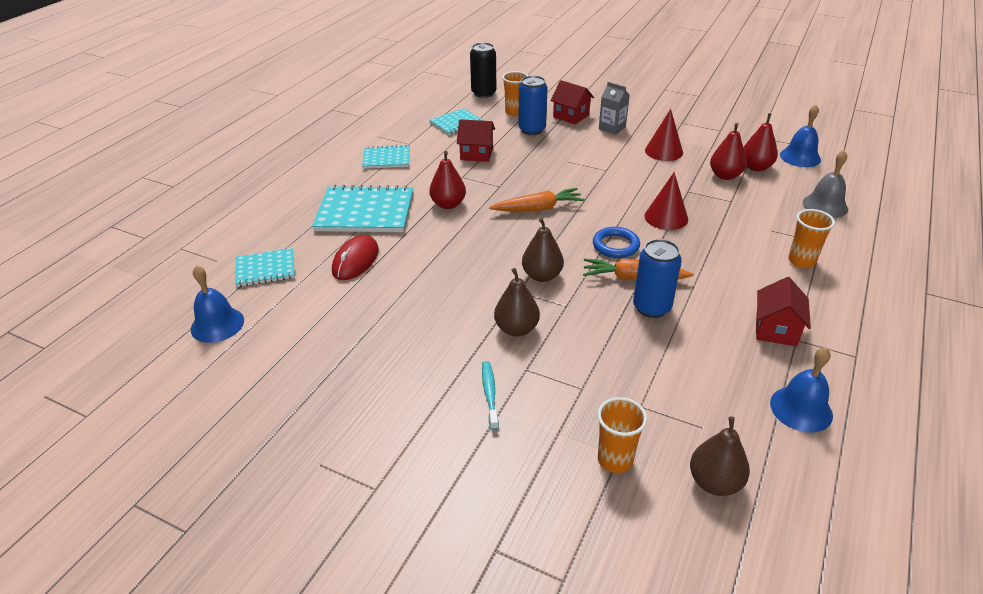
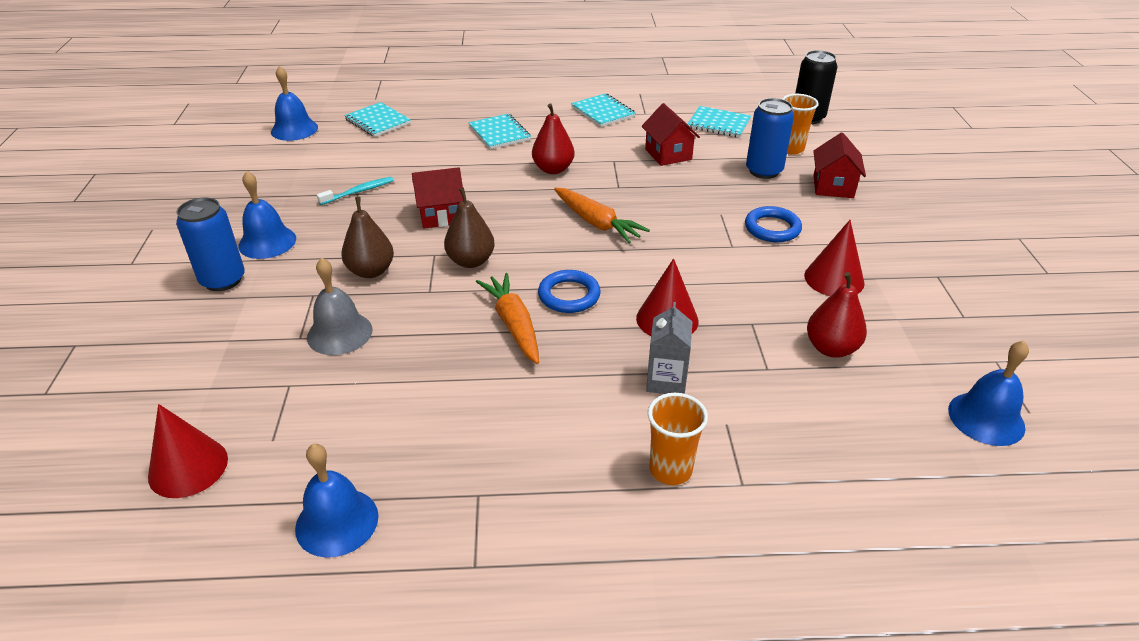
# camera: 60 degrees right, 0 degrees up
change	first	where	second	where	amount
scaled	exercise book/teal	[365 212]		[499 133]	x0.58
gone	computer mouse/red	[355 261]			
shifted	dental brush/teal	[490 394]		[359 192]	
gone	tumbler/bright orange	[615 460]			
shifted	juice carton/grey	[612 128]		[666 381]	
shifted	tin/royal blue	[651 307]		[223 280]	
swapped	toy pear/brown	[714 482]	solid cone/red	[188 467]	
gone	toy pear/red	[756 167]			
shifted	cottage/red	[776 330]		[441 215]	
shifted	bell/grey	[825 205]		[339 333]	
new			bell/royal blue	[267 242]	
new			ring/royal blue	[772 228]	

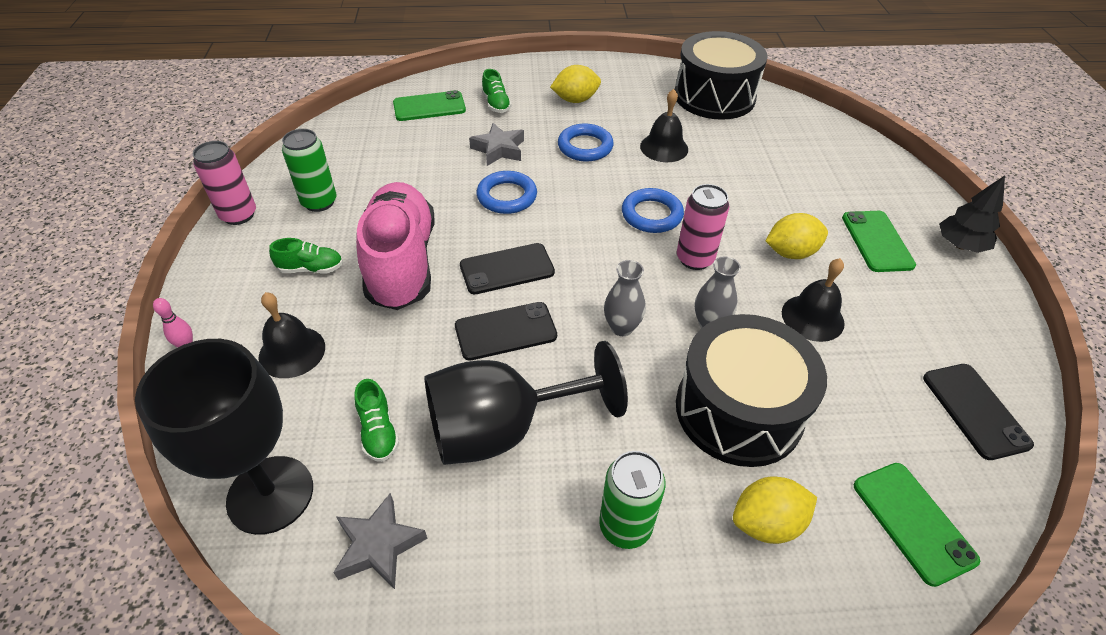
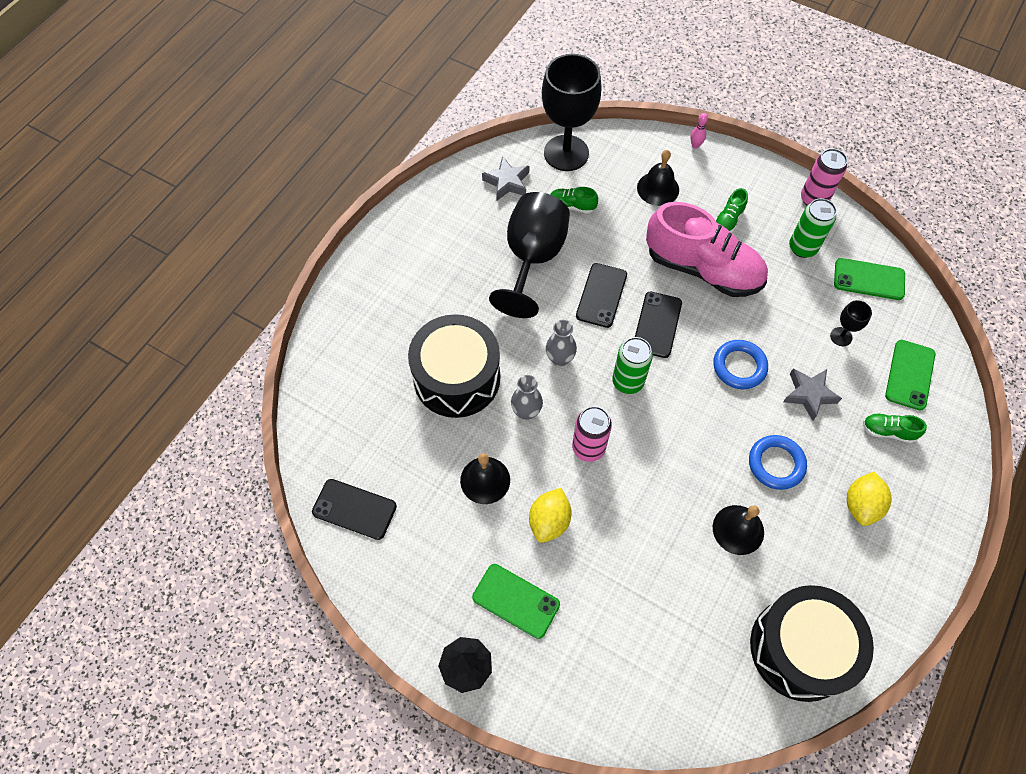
# camera: 125 degrees right, 15 degrees up
change	first	where	second	where	amount
shifted	tin/green	[625 526]		[627 382]	
gone	ring/royal blue	[651 215]			
gone	citrus fruit/yellow	[766 523]			
shifted	mobile phone/green	[913 522]		[869 279]	
new			wine glass/jet-black	[841 336]	

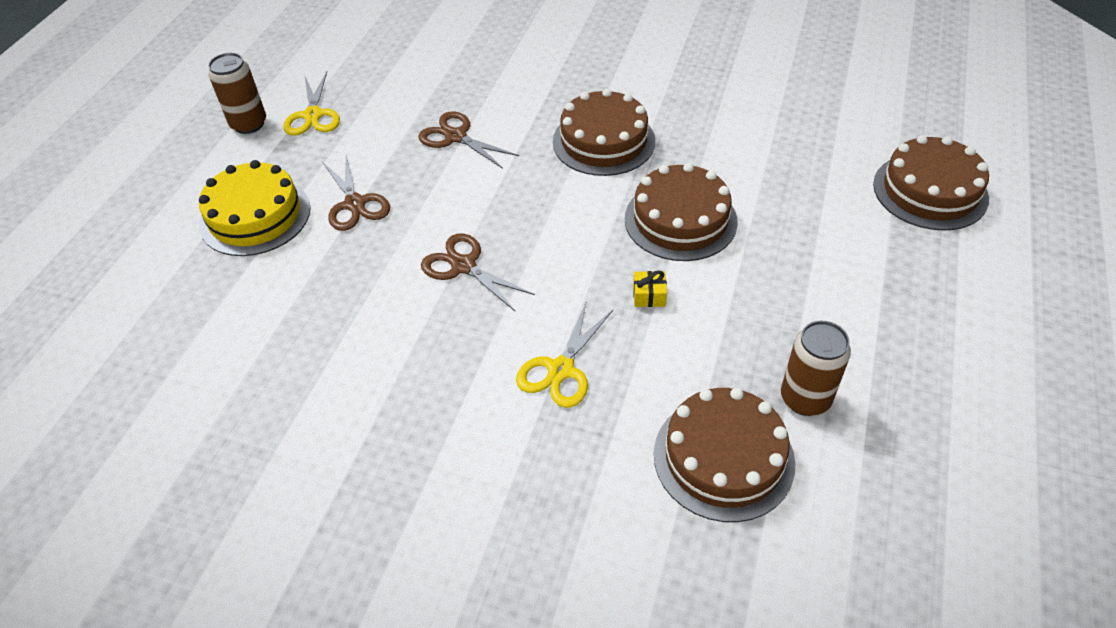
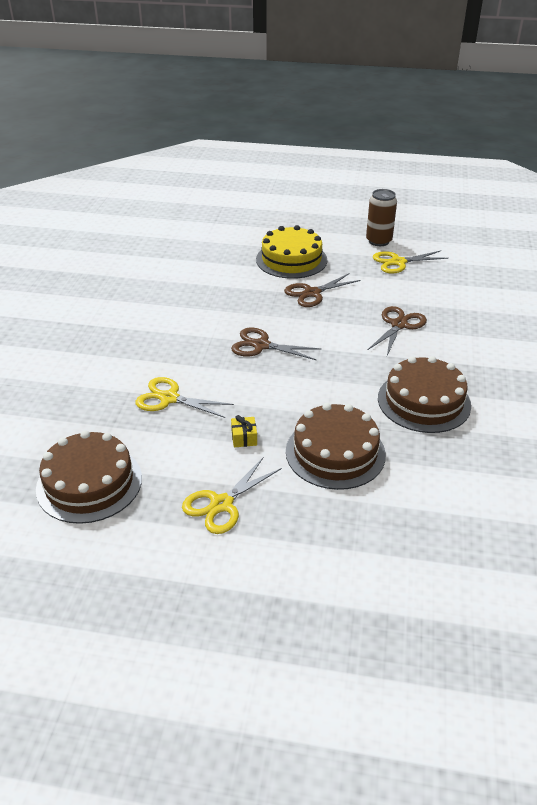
# camera: 80 degrees right, 10 degrees down
change	first	where	second	where	amount
rotated	scissors/brown	[464 266]		[261 345]	105 degrees counterclockwise
gone	tin/brown	[805 399]			
gone	layer cake/brown	[930 191]			
new			scissors/yellow	[221 504]	

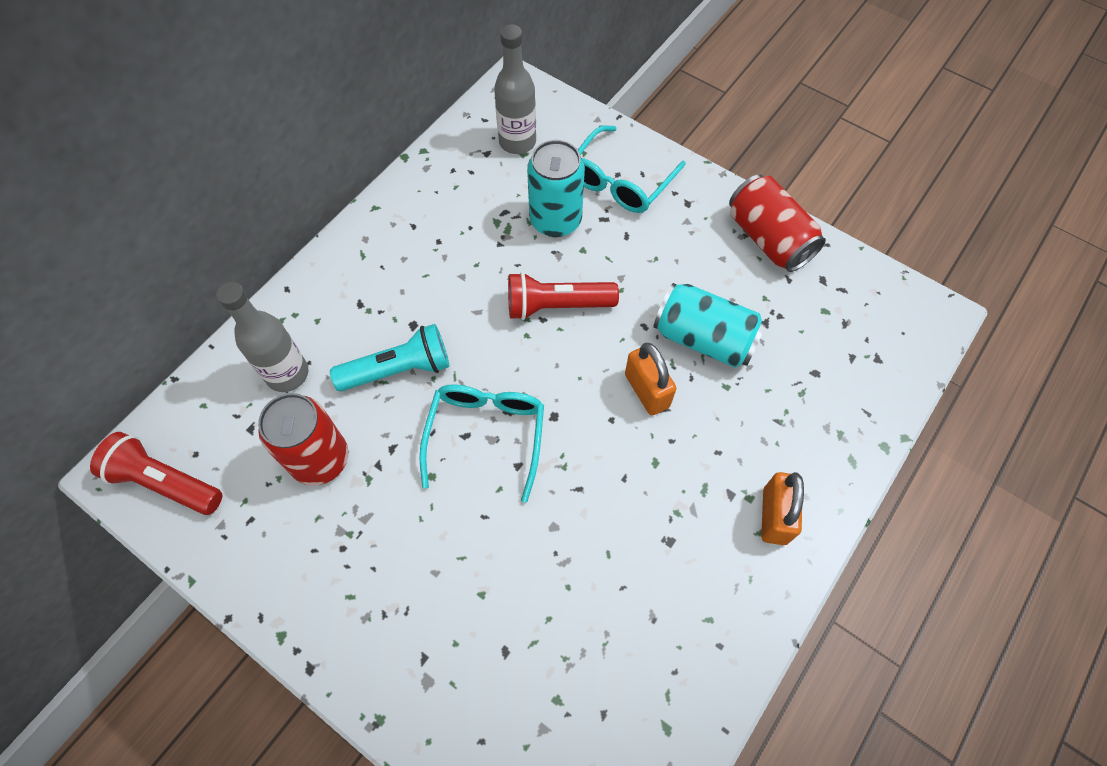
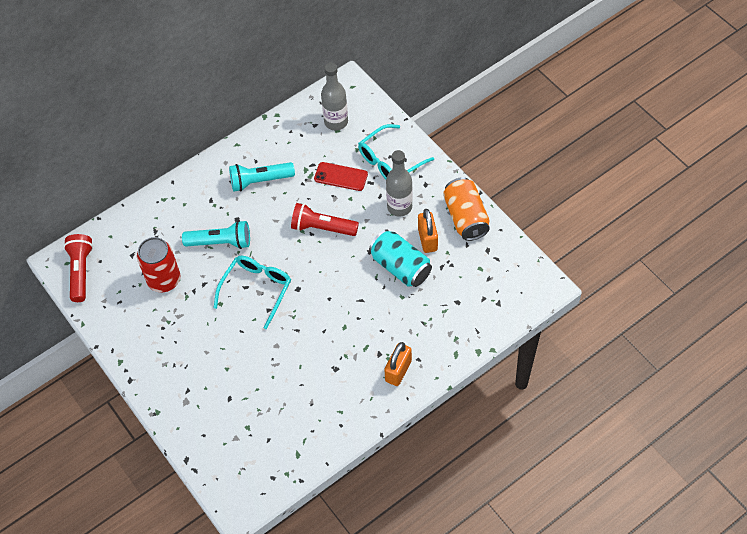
# camera: 20 degrees right, 5 degrees down
change	first	where	second	where	amount
rotated	flashlight/red	[164 482]		[81 271]	45 degrees clockwise
shifted	bottle/grey	[287 374]		[399 207]	
swapped	tin/teal	[555 220]	mobile phone/red	[341 176]	
shifted	lock/bright orange	[647 390]		[427 239]	
repainted	tin/red	[768 238]	tin/bright orange	[465 217]	
new			flashlight/teal	[260 181]	

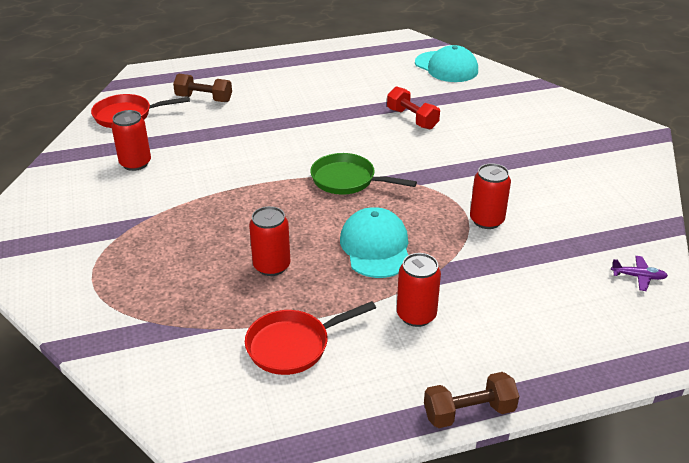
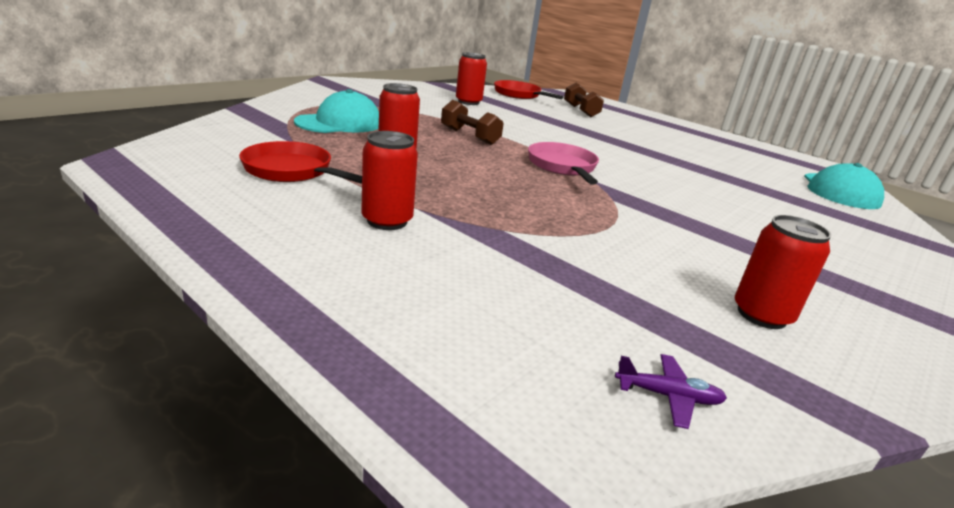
# camera: 55 degrees right, 10 degrees down
change	first	where	second	where	amount
repainted	pan/green	[348 180]	pan/pink	[563 167]	
shifted	cap/teal	[376 247]		[339 123]	
gone	free weight/red	[412 119]			
shifted	free weight/brown	[469 412]		[469 136]	
shifted	tin/red	[486 220]		[761 315]	
rotated	aeroplane/violet	[638 277]		[668 396]	60 degrees counterclockwise

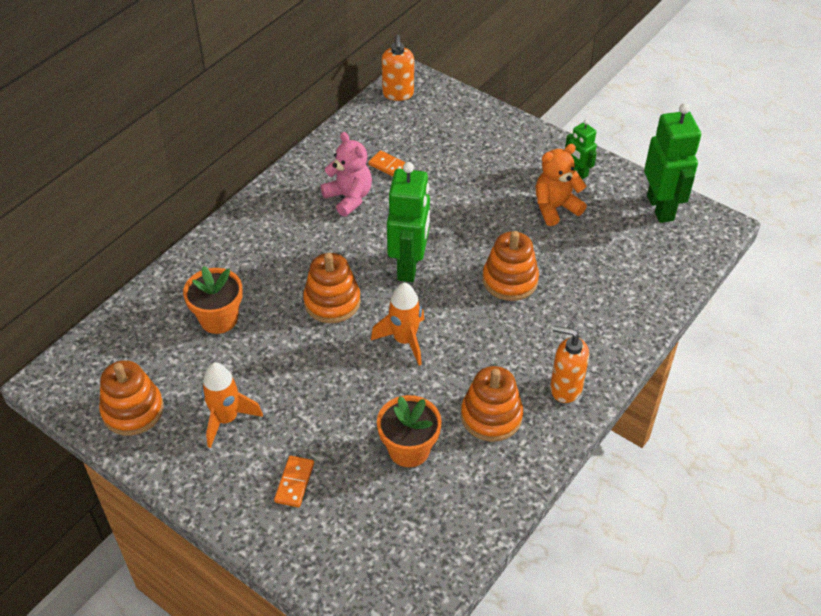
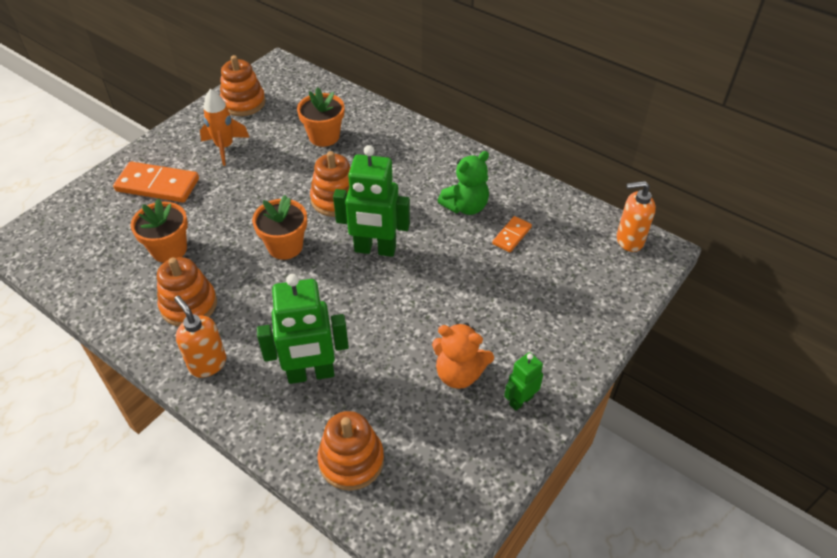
# camera: 90 degrees right, 0 degrees up
change	first	where	second	where	amount
scaled	domino piece/bright orange	[294 483]		[157 185]	x1.86
repainted	teddy/pink	[349 198]	teddy/green	[465 206]	
swapped	rocket/bright orange	[404 340]	plant pot/bright orange	[285 246]	
shifted	stacking toy/bright orange	[510 280]		[351 460]	
rotated	teddy/bright orange	[555 208]		[459 373]	135 degrees clockwise
rotated	pump bottle/bright orange	[565 388]		[207 364]	60 degrees counterclockwise
shifted	toy robot/green	[661 208]		[311 374]	

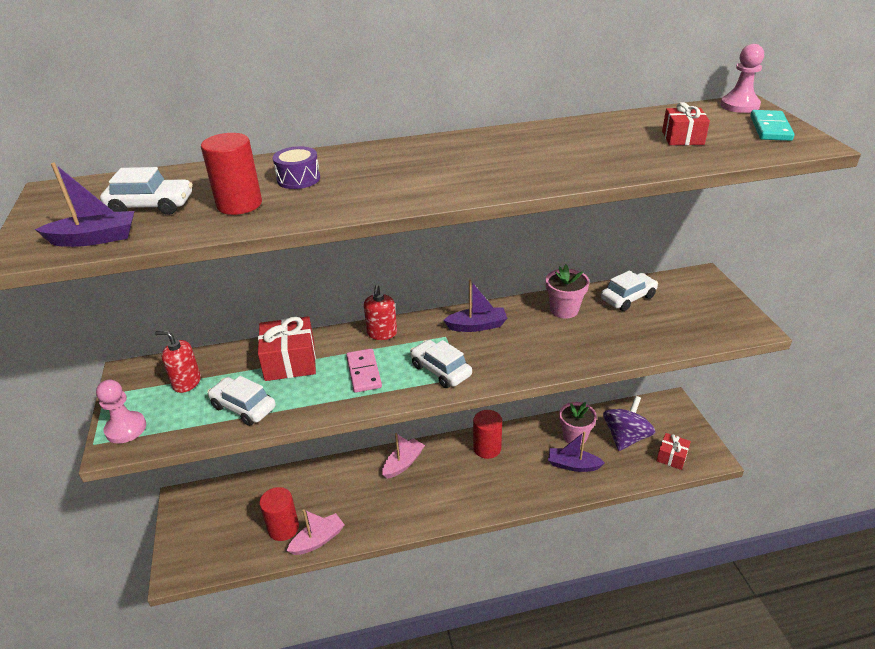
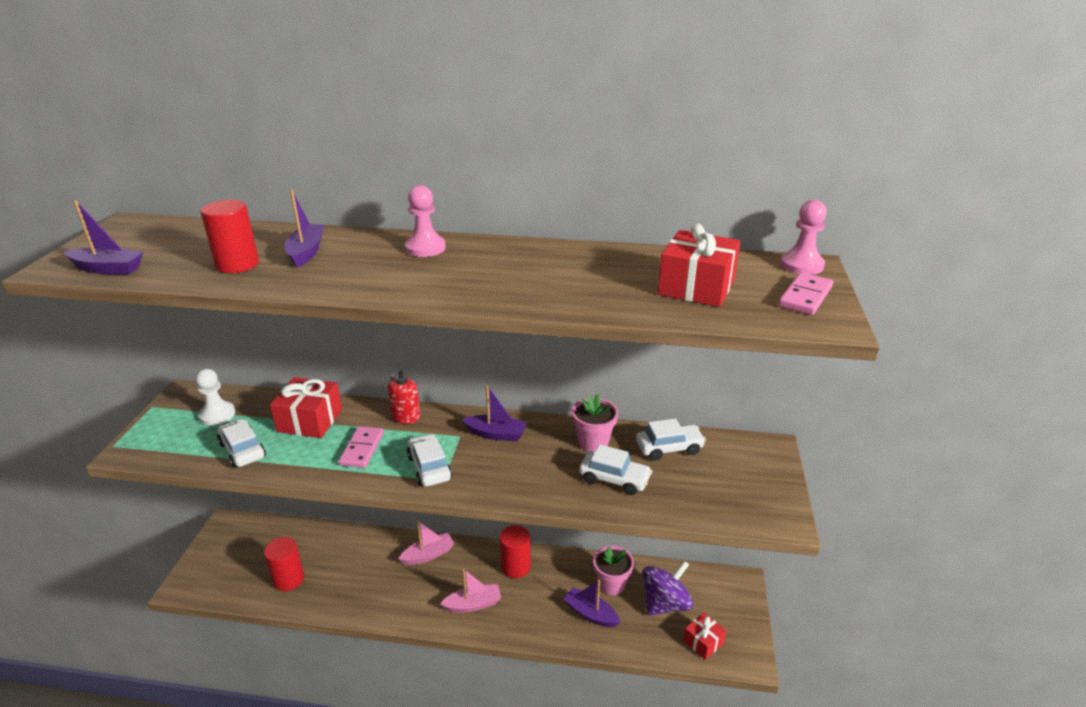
# camera: 20 degrees right, 5 degrees down
change	first	where	second	where	amount
shifted	game pawn/pink	[126 428]		[425 248]	
shifted	automobile/snow-white	[151 206]		[614 479]	
swapped	pump bottle/red	[187 382]	game pawn/snow-white	[217 415]	
swapped	snare drum/violet	[298 179]	boat/violet	[306 252]	
shifted	boat/pink	[318 540]		[473 604]	
scaled	present/red	[682 138]		[696 287]	x1.64
repainted	domino piece/teal	[770 128]	domino piece/pink	[805 297]	

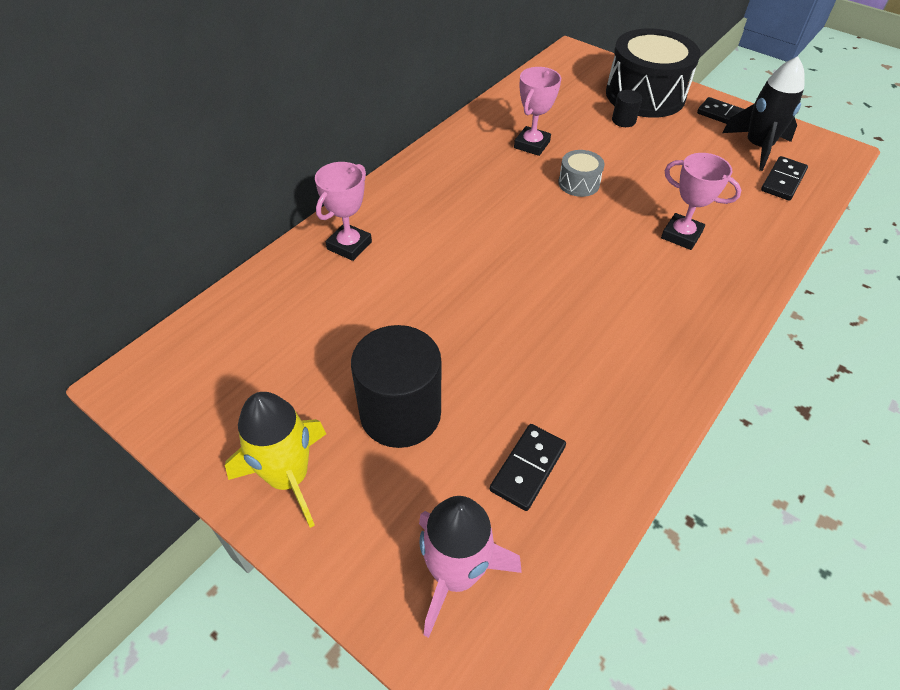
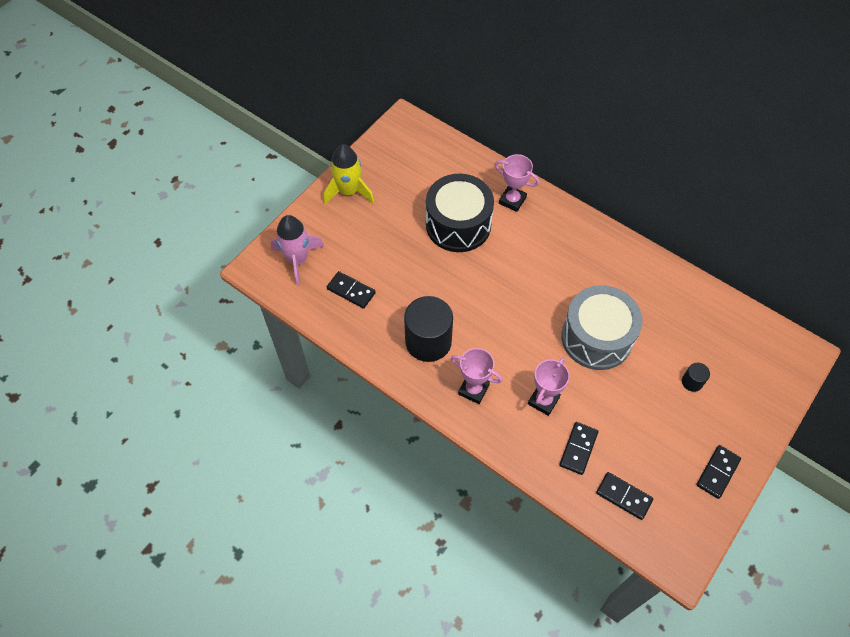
# camera: 90 degrees right, 10 degrees up
change	first	where	second	where	amount
shifted	cylinder shape/jet-black	[400 413]		[428 341]	
shifted	trophy/pink	[532 145]		[473 389]	
scaled	snare drum/grey	[578 183]		[596 338]	x2.21
shifted	snare drum/jet-black	[645 95]		[458 225]	
gone	rocket/jet-black	[757 147]			
new			domino piece/jet-black	[578 449]	

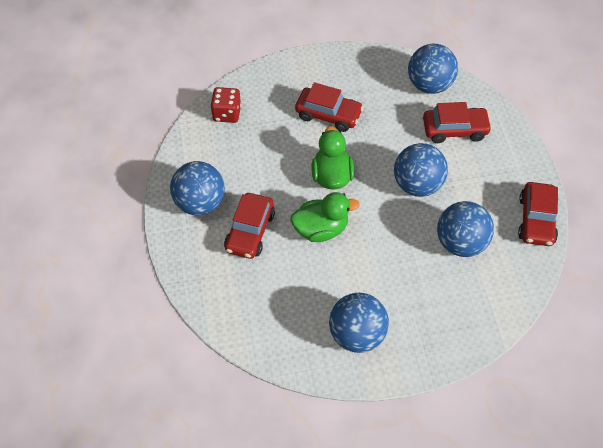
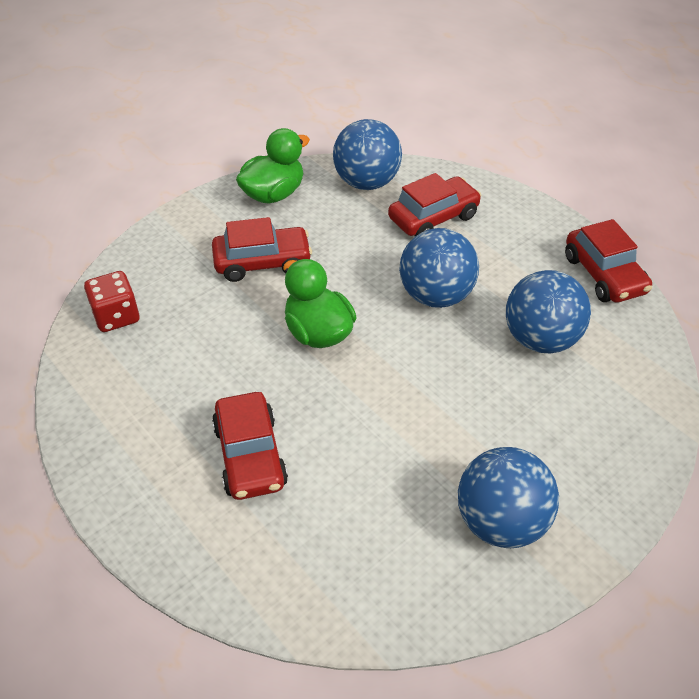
# camera: 30 degrees left, 10 degrees down
change	first	where	second	where	amount
gone	ball/royal blue	[200 203]			
shifted	toy duck/green	[321 229]		[273 194]	

